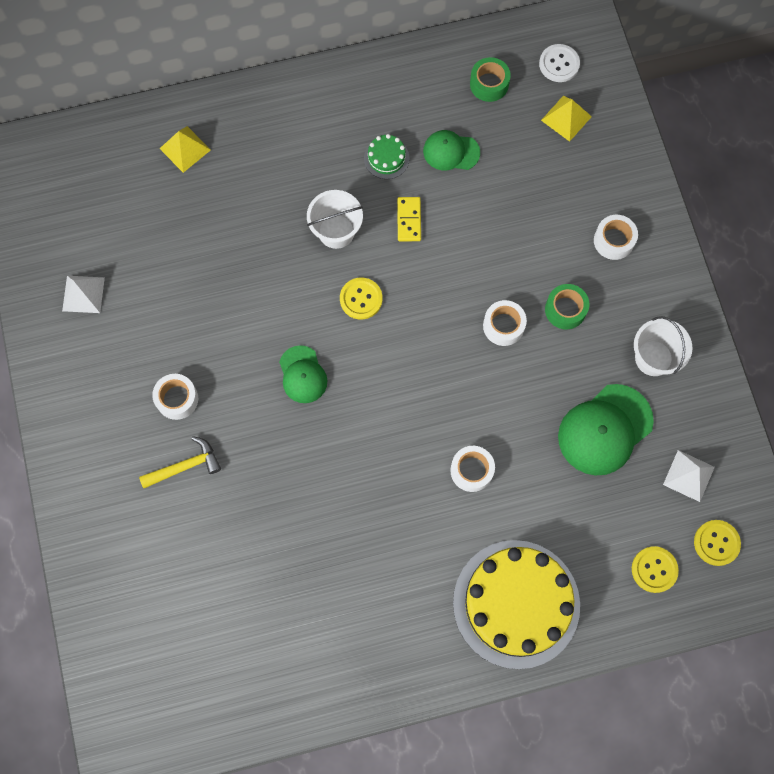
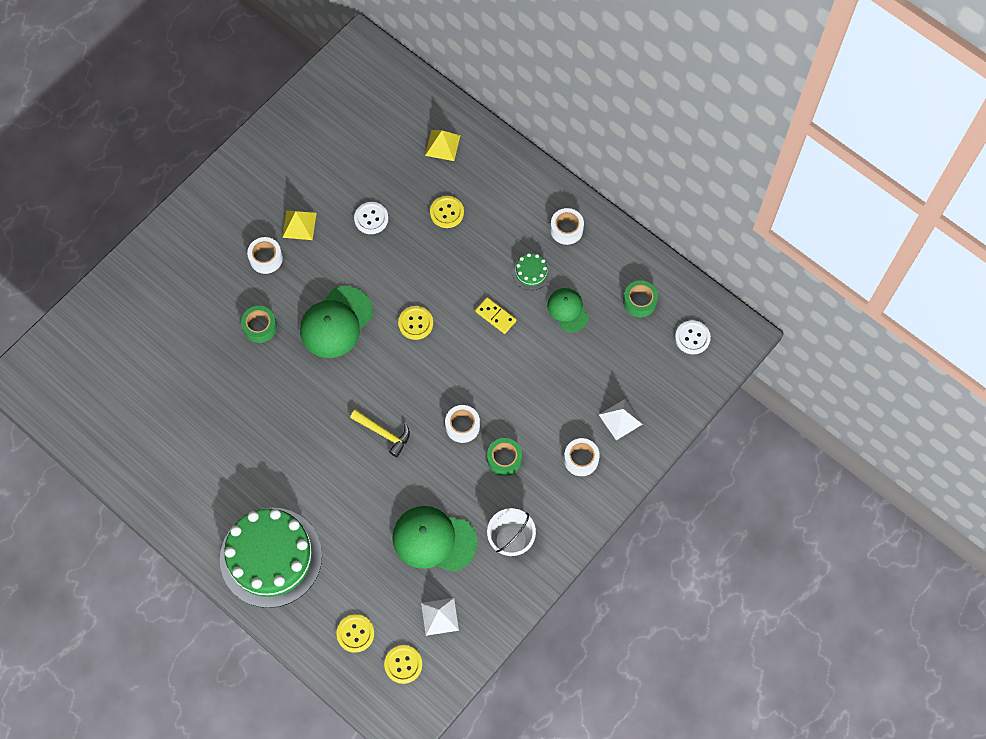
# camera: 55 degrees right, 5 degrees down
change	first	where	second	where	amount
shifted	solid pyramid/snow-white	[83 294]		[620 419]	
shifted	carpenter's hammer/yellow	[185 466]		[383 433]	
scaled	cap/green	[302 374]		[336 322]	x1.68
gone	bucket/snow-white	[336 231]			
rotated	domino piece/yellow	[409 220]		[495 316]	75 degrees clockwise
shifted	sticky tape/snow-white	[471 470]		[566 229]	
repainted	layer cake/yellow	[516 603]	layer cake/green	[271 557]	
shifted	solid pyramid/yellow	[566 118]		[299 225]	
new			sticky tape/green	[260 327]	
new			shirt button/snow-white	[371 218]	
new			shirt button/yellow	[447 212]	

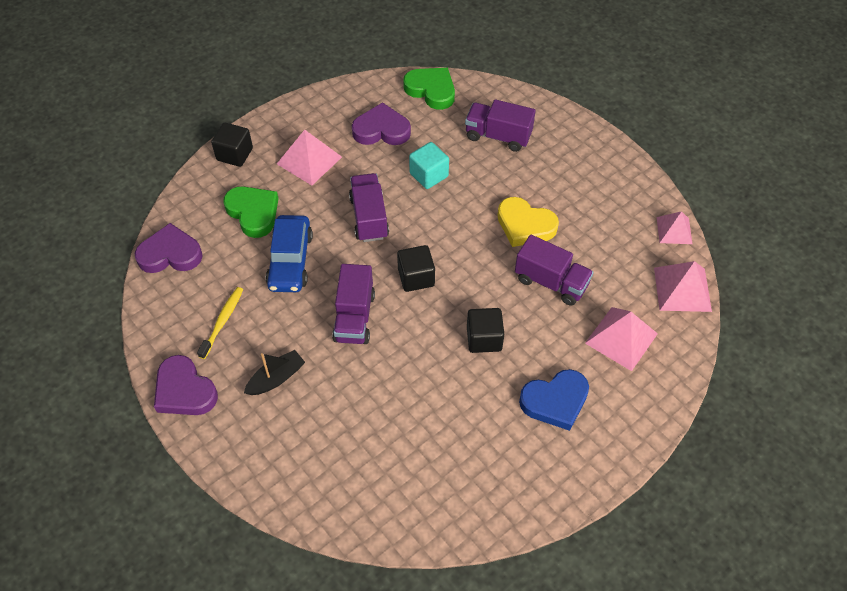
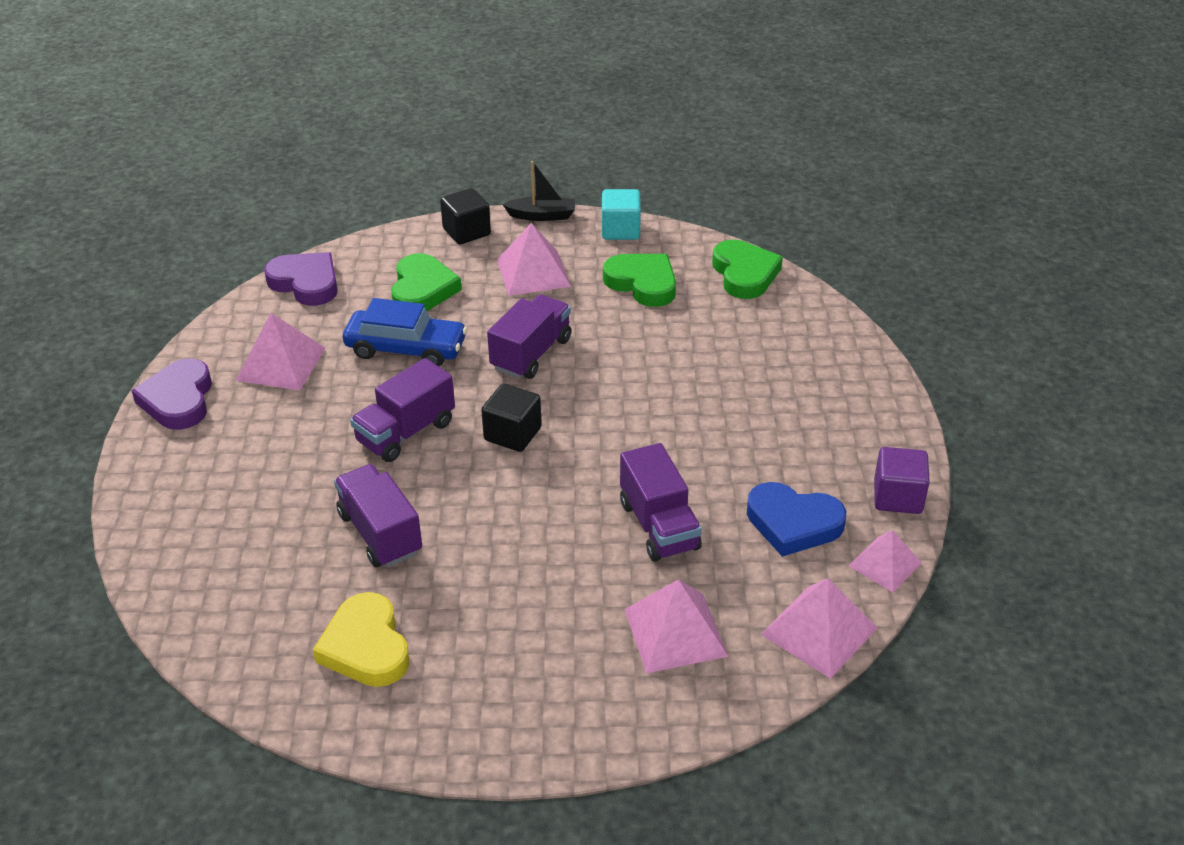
# camera: 40 degrees right, 15 degrees down
change	first	where	second	where	amount
swapped	dental brush/yellow	[222 321]	solid pyramid/pink	[281 364]	
shifted	boat/jet-black	[276 378]		[542 215]	
rotated	automobile/royal blue	[290 260]		[406 348]	120 degrees counterclockwise
repainted	heart/violet	[381 130]	heart/green	[642 283]	
shifted	solid cube/teal	[429 175]		[620 230]	
shifted	lorry/violet	[498 136]		[380 533]	
gone	solid cube/jet-black	[484 339]			
shifted	heart/yellow	[525 225]		[366 647]	
shifted	heart/royal blue	[555 401]		[793 523]	
new			solid cube/violet	[897 497]	

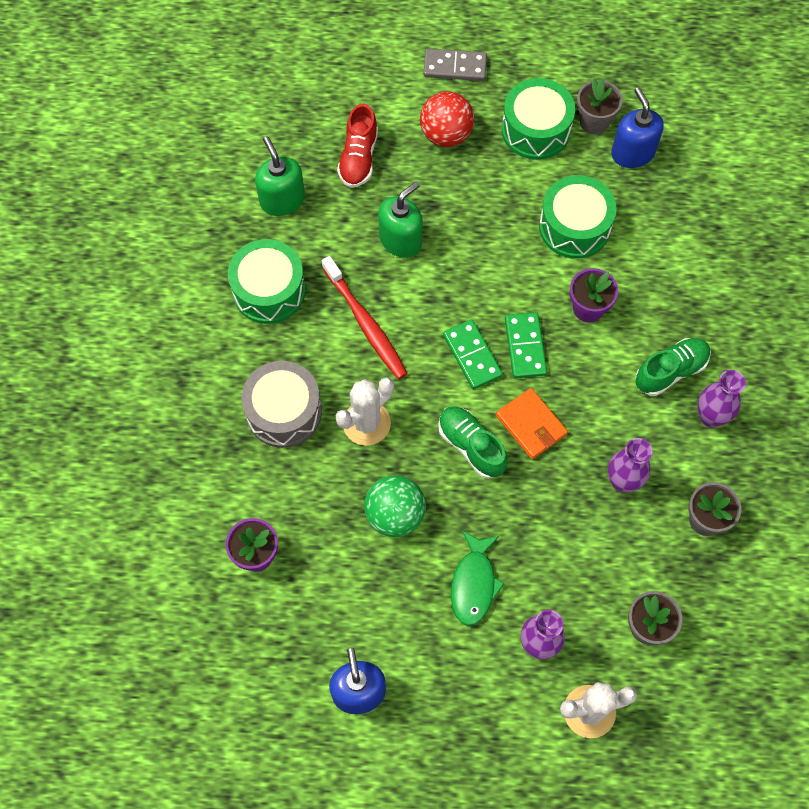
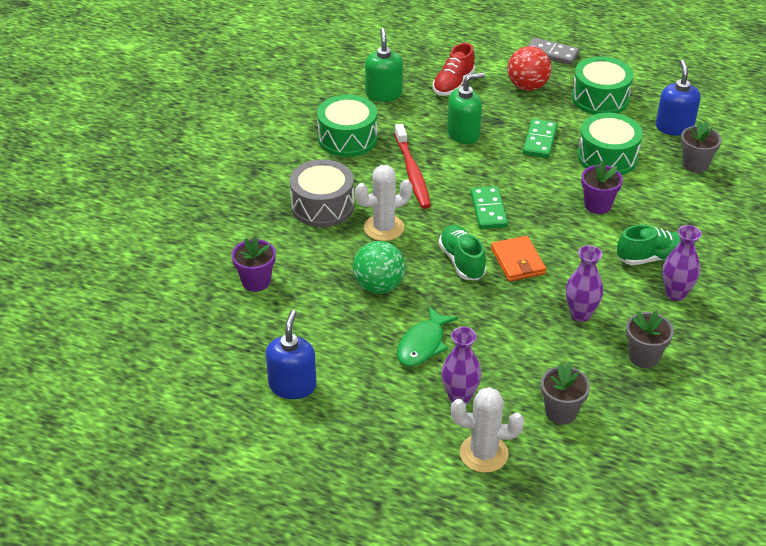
# camera: 20 degrees right, 25 degrees down
change	first	where	second	where	amount
shifted	domino piece/green	[525 346]		[540 141]	
shifted	plant pot/grey	[594 122]		[695 164]	

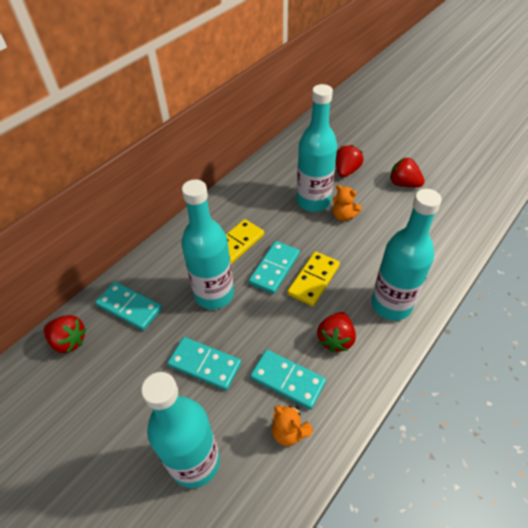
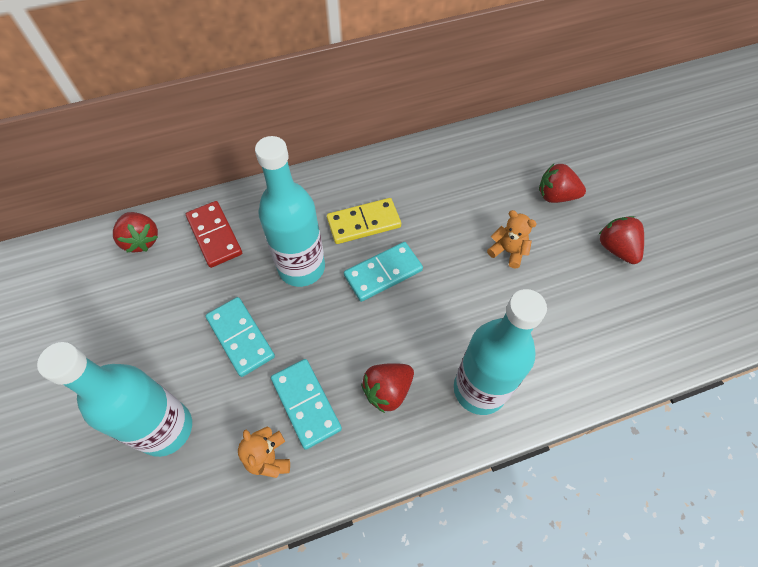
# camera: 30 degrees right, 10 degrees up
change	first	where	second	where	amount
repainted	domino piece/teal	[129 307]	domino piece/red	[214 235]	
gone	domino piece/yellow	[313 280]			
gone	bottle/teal	[313 201]			
rotated	teddy/bright orange	[343 216]		[508 251]	150 degrees clockwise
rotated	toy strawberry/red	[346 171]		[555 196]	135 degrees counterclockwise

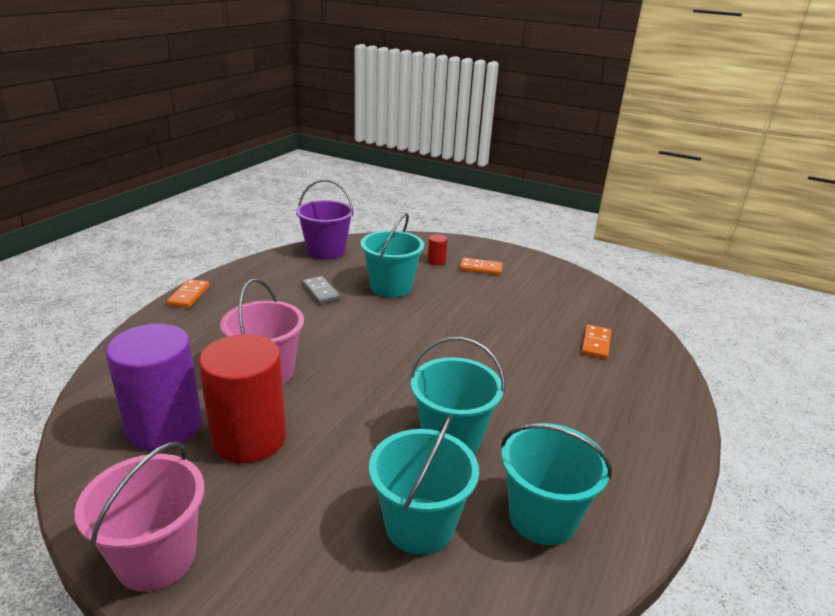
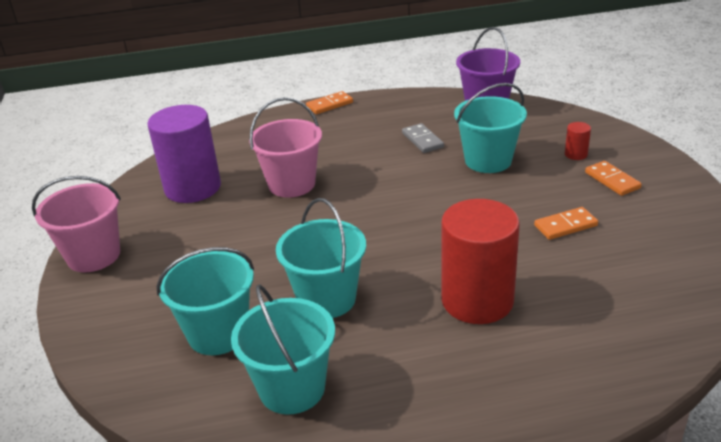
# camera: 55 degrees right, 5 degrees up
change	first	where	second	where	amount
shifted	cylinder shape/red	[249 438]		[477 300]	
rotated	domino piece/grey	[320 292]		[422 140]	45 degrees counterclockwise
shifted	domino piece/bright orange	[596 344]		[565 225]	

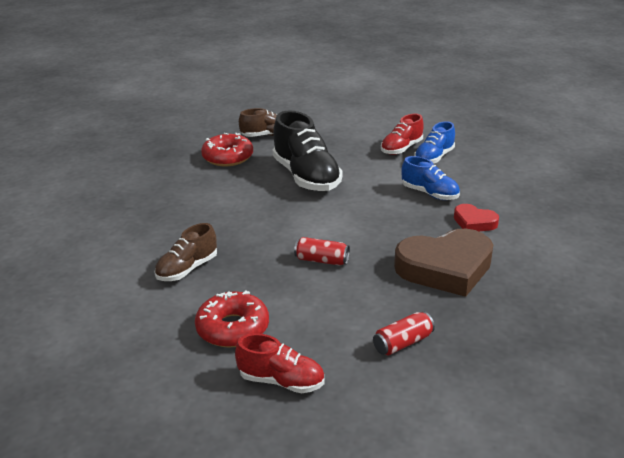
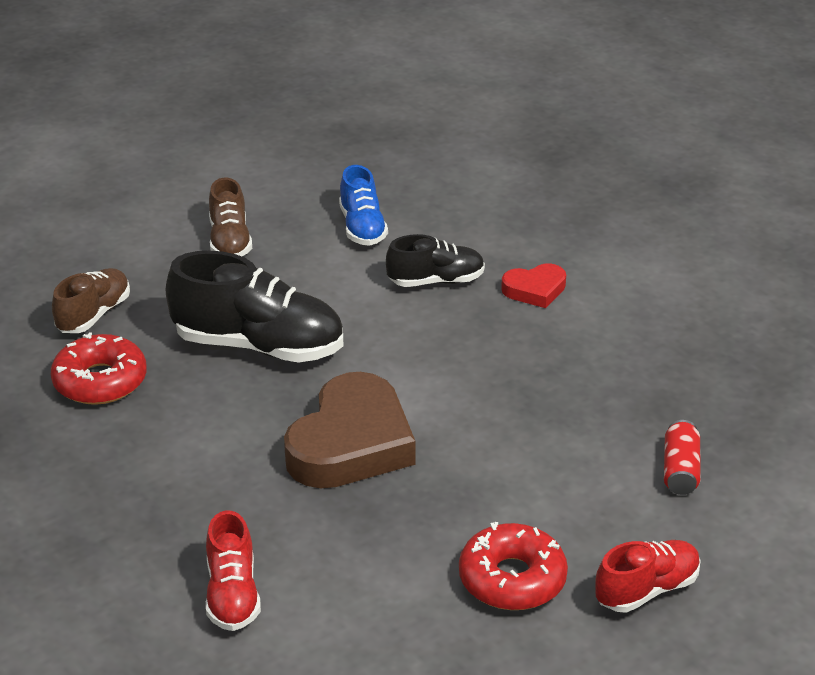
# camera: 50 degrees left, 5 degrees up
change	first	where	second	where	amount
shifted	lace-up shoe/brown	[187 269]		[230 241]	
gone	tin/red	[322 260]			
shifted	lace-up shoe/red	[401 149]		[232 594]	
shifted	heart/brown	[445 268]		[351 443]	
repainted	lace-up shoe/royal blue	[430 194]	lace-up shoe/jet-black	[436 281]	

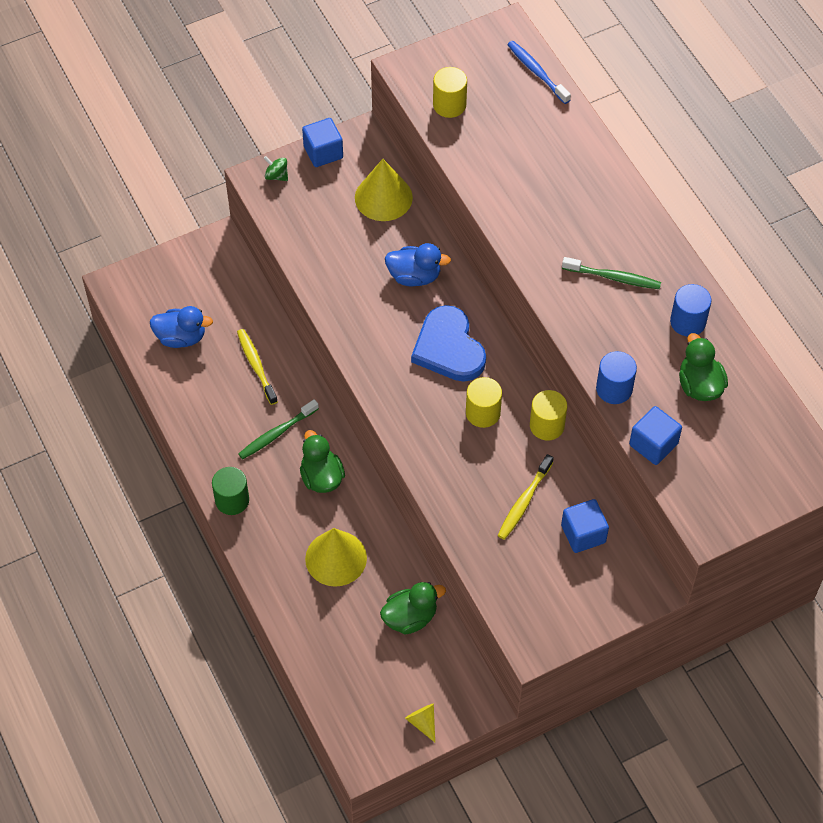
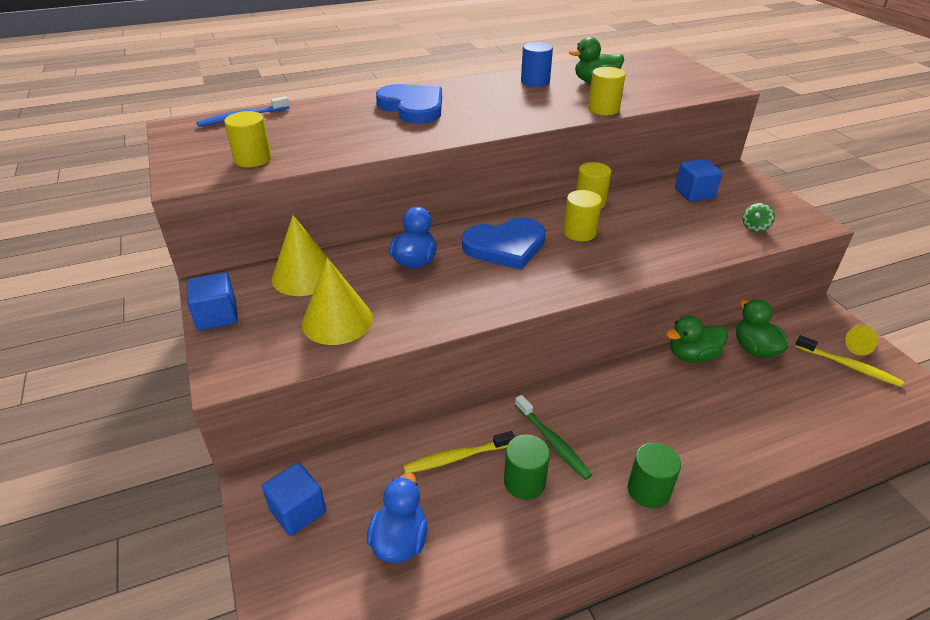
# camera: 85 degrees left, 20 degrees down
change	first	where	second	where	amount
shifted	whirligig/green	[276 176]		[755 227]	
shifted	toy duck/green	[321 477]		[692 355]	
shifted	solid cone/yellow	[336 558]		[337 321]	
shifted	dental brush/yellow	[524 501]		[849 366]	
gone	dental brush/green	[613 277]			
repainted	cylinder shape/royal blue	[614 389]	cylinder shape/yellow	[603 109]	
shifted	solid cube/royal blue	[653 444]		[298 511]	
new			heart/royal blue	[413 107]	
new			cylinder shape/green	[524 482]	

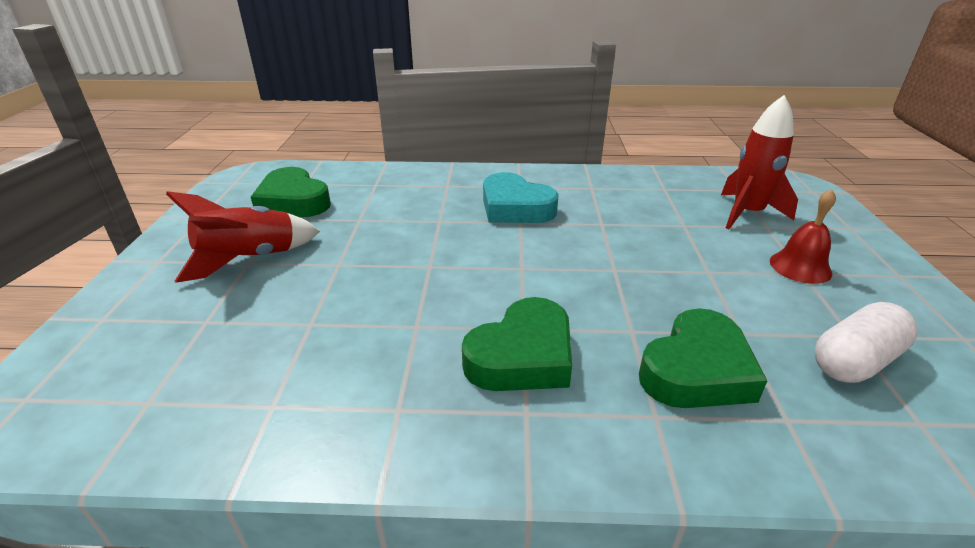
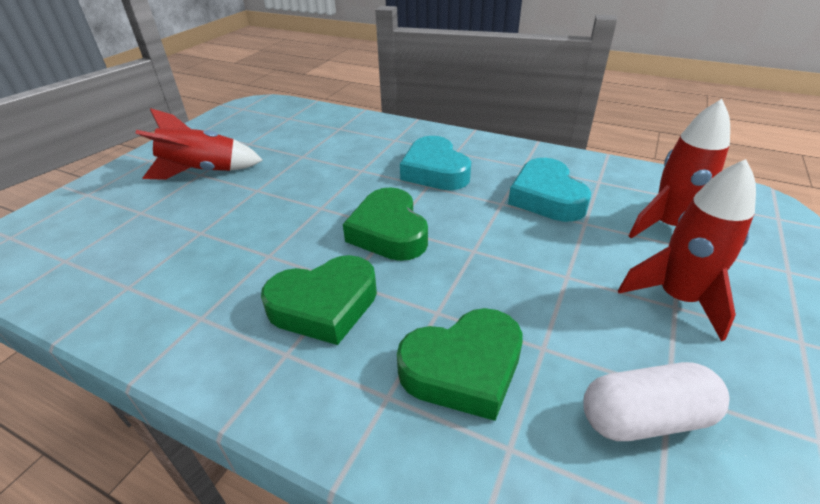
# camera: 25 degrees right, 5 degrees up
change	first	where	second	where	amount
shifted	heart/green	[293 201]		[389 232]	
swapped	bell/red	[800 267]	rocket/red	[677 299]	
new			heart/teal	[546 197]	

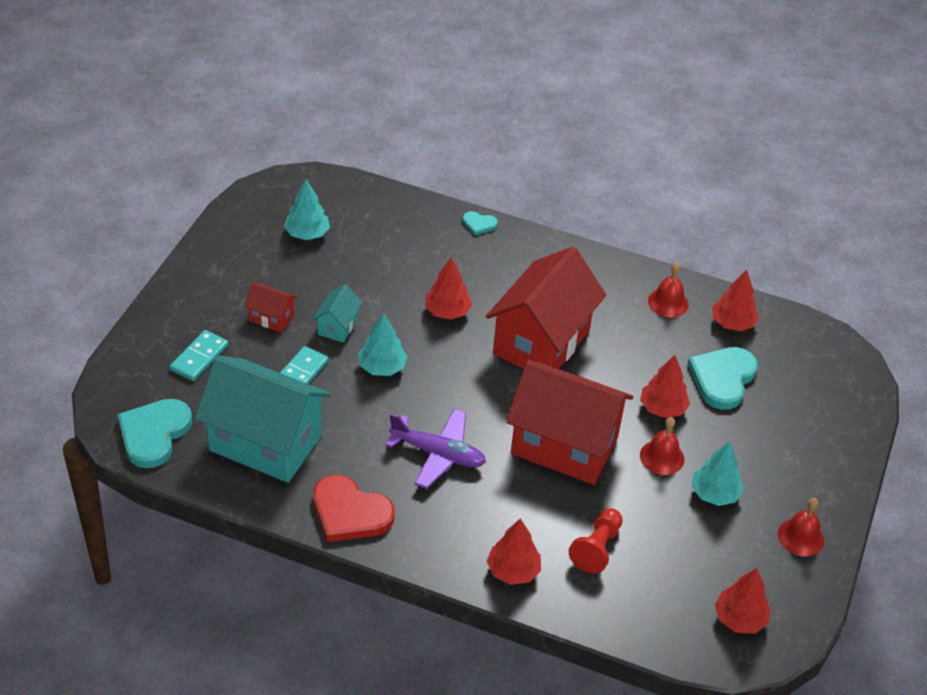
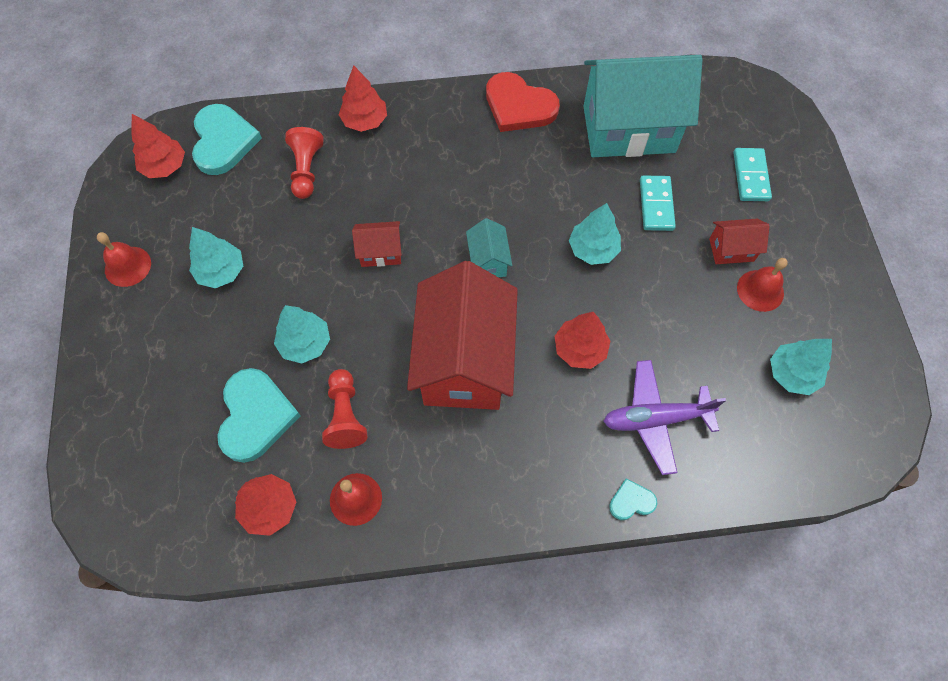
# camera: 155 degrees right, 20 degrees up
change	first	where	second	where	amount
shifted	heart/teal	[154 434]		[223 141]	
shifted	cottage/teal	[337 326]		[488 261]	
rotated	heart/red	[350 513]		[519 106]	150 degrees counterclockwise
shifted	aeroplane/violet	[438 454]		[655 419]	
scaled	cottage/red	[564 445]		[380 252]	x0.43
repainted	fir tree/red	[662 408]	fir tree/teal	[305 343]	
shifted	bell/red	[662 457]		[760 290]	
new			game pawn/red	[345 415]	

